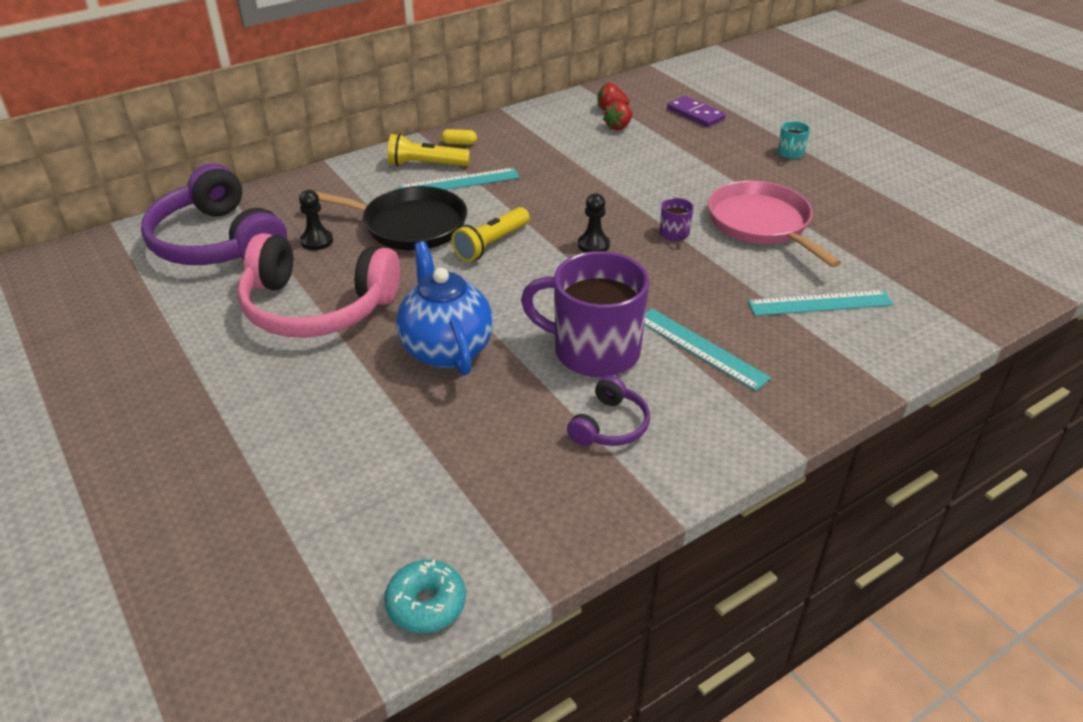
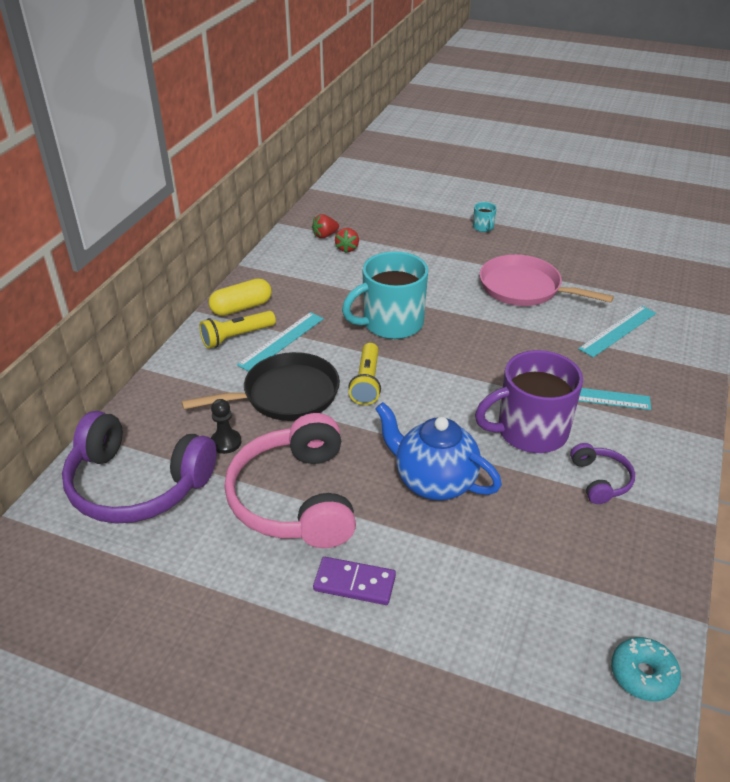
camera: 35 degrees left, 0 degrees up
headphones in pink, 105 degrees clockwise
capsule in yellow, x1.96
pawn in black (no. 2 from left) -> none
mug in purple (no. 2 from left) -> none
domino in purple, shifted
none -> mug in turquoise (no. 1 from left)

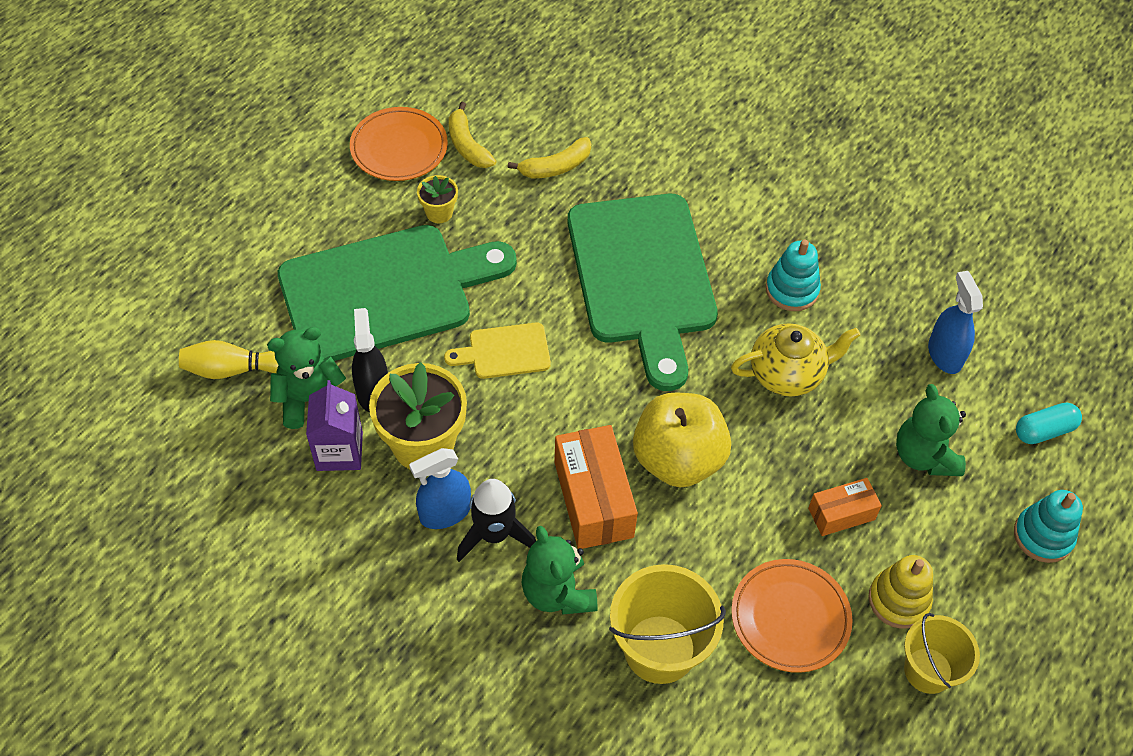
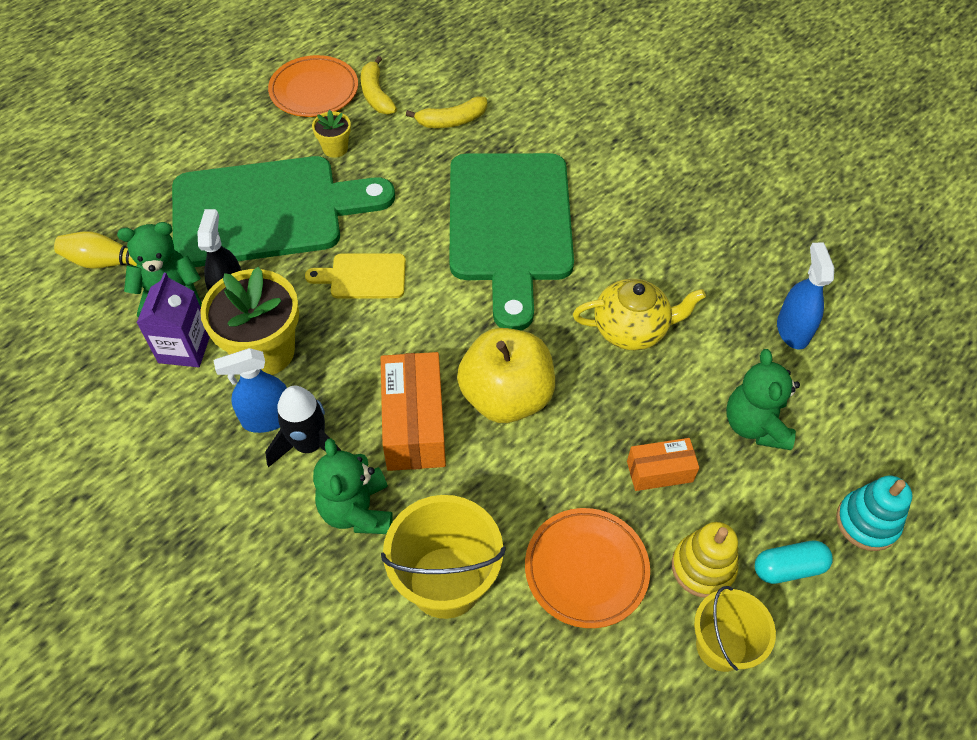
camera: 10 degrees right, 0 degrees up
stacking toy in turquoise (no. 1 from left) -> none
capsule in turquoise, shifted

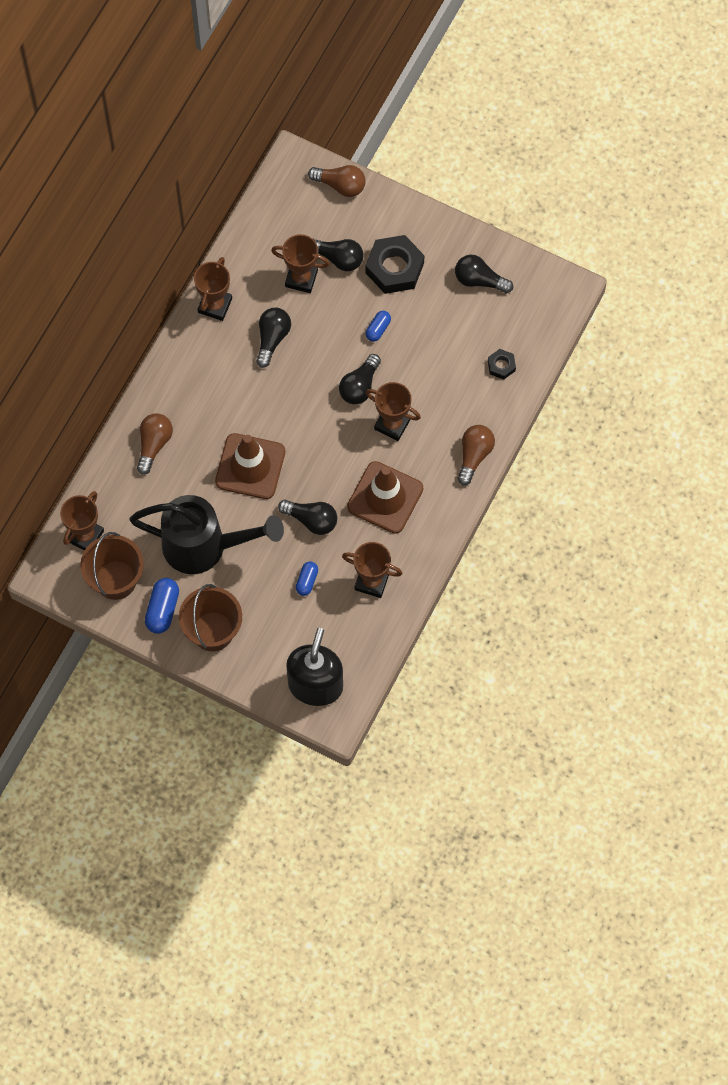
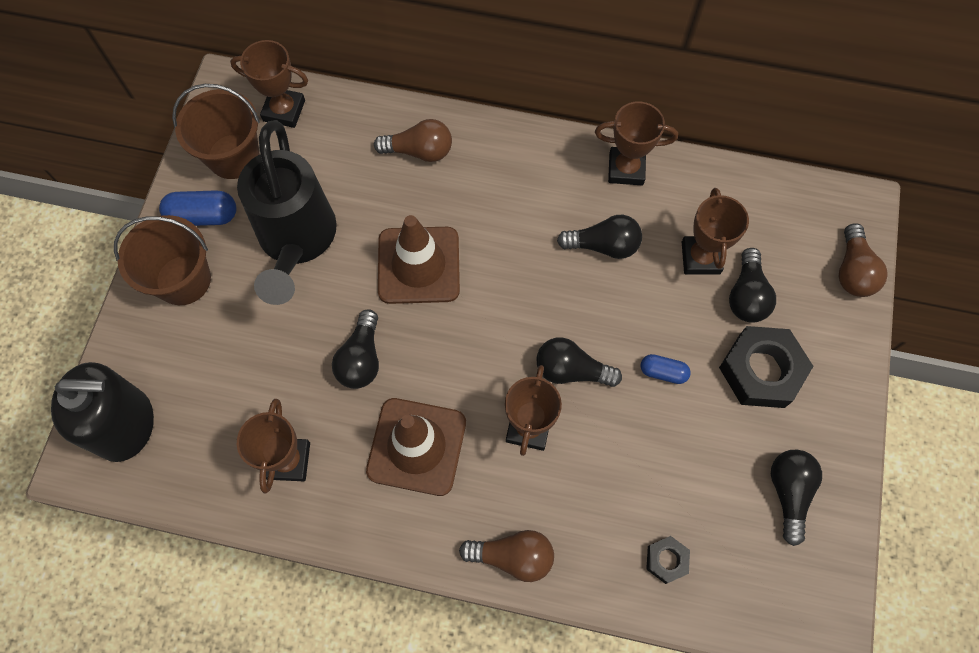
camera: 75 degrees right, 0 degrees up
capsule in blue (no. 2 from left) -> none

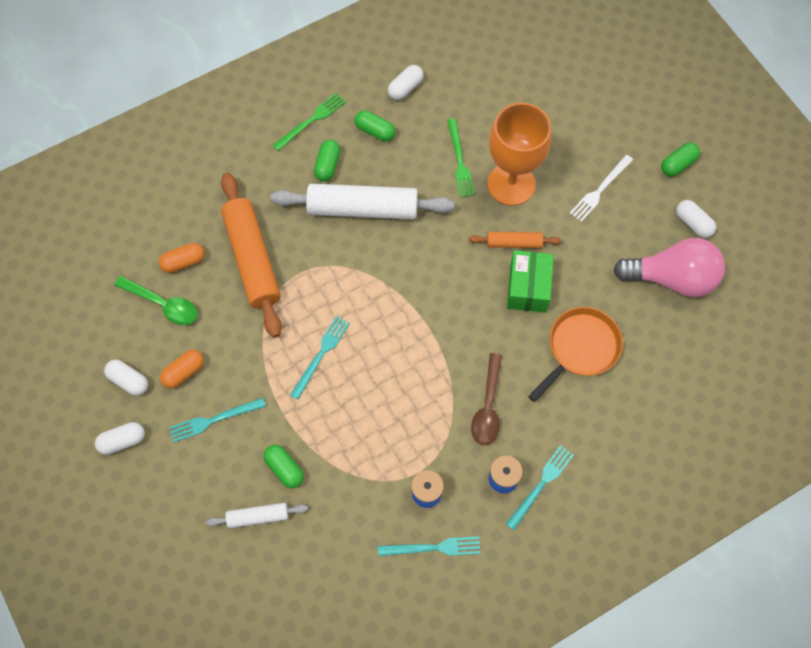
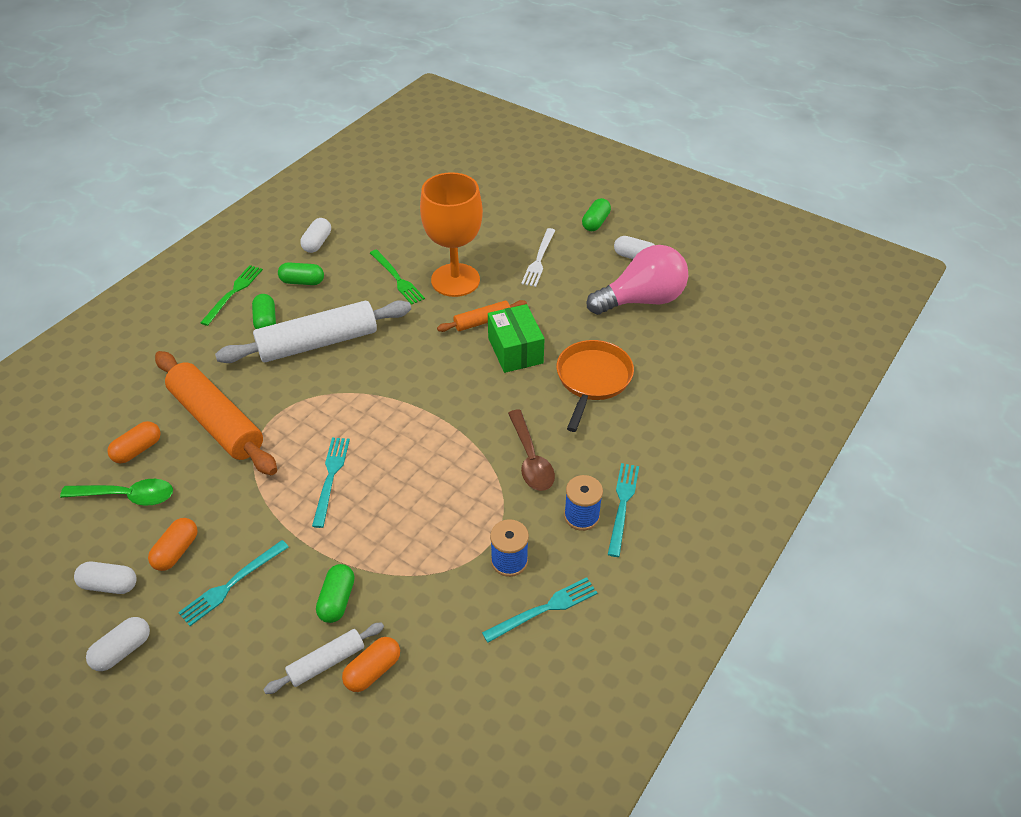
camera: 25 degrees left, 20 degrees down
capsule in green (no. 1 from left in the first image) -> capsule in green (no. 3 from left), 75 degrees clockwise
none -> capsule in orange (no. 3 from left)

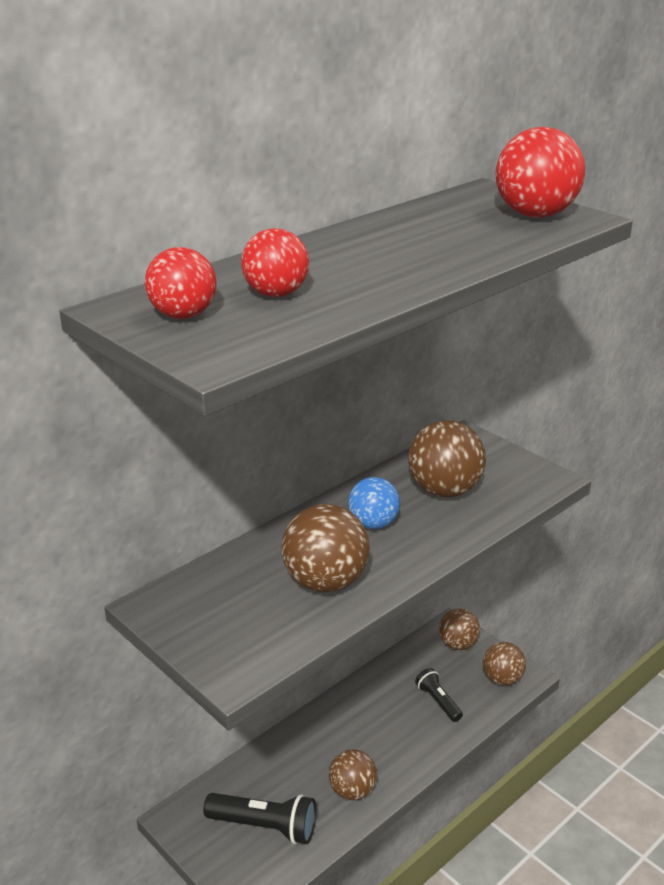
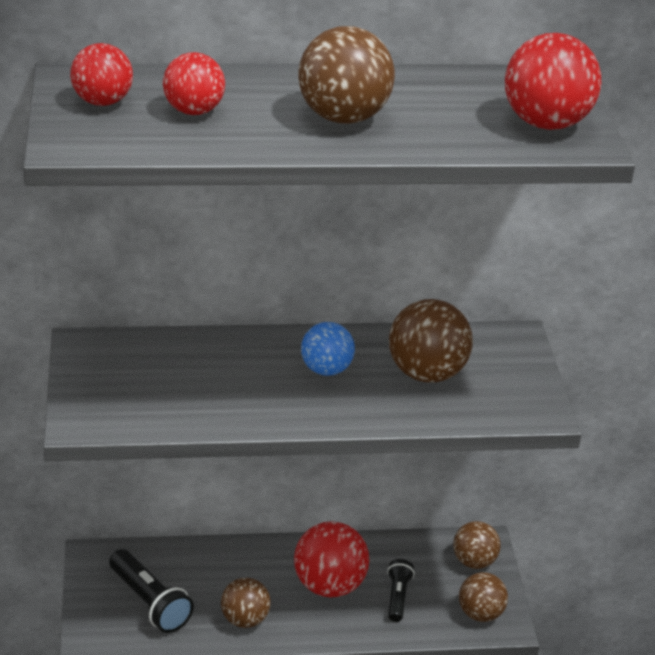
camera: 35 degrees right, 5 degrees up
ball in brown (no. 1 from left in the first image) -> ball in brown (no. 2 from left), shifted
none -> ball in red (no. 3 from left)

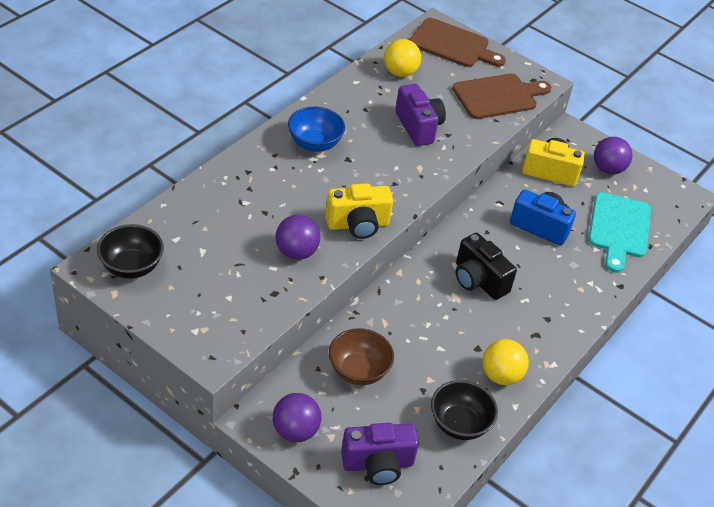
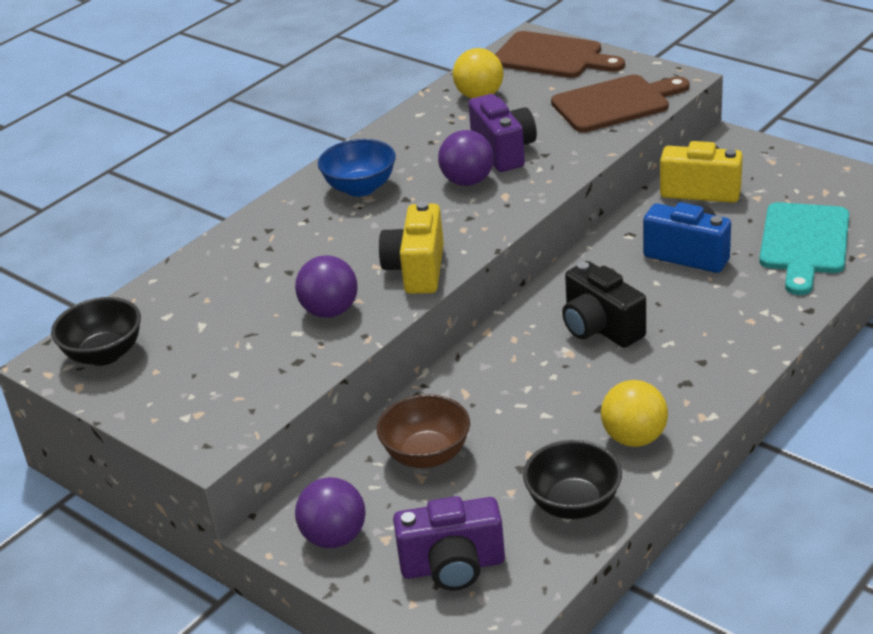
camera: 10 degrees right, 10 degrees down
camera in yellow (no. 1 from left), 105 degrees clockwise
ball in purple (no. 3 from left), shifted

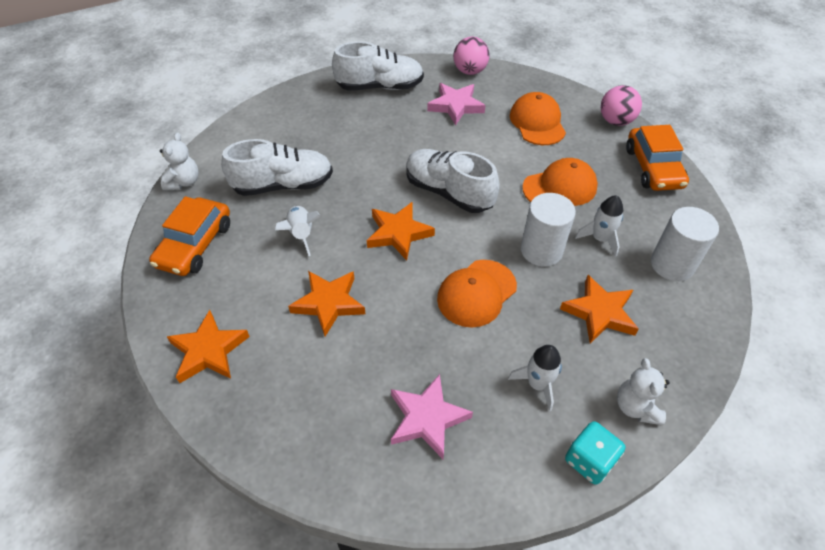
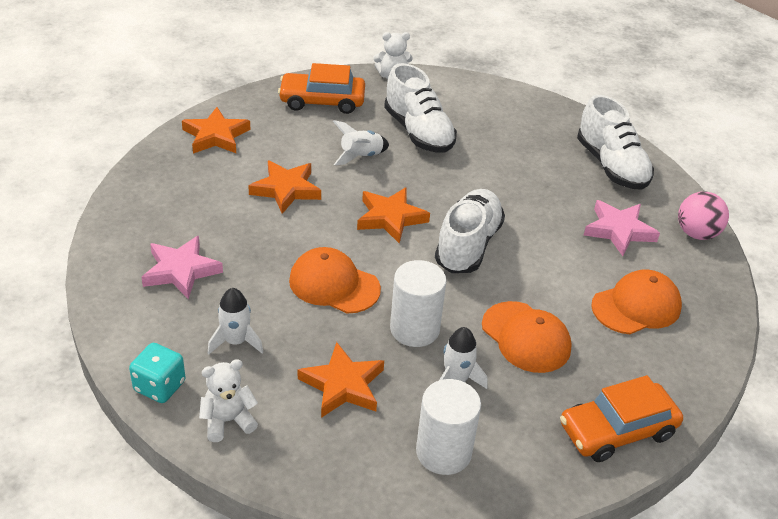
camera: 70 degrees right, 10 degrees down
ball in pink (no. 2 from left) -> none

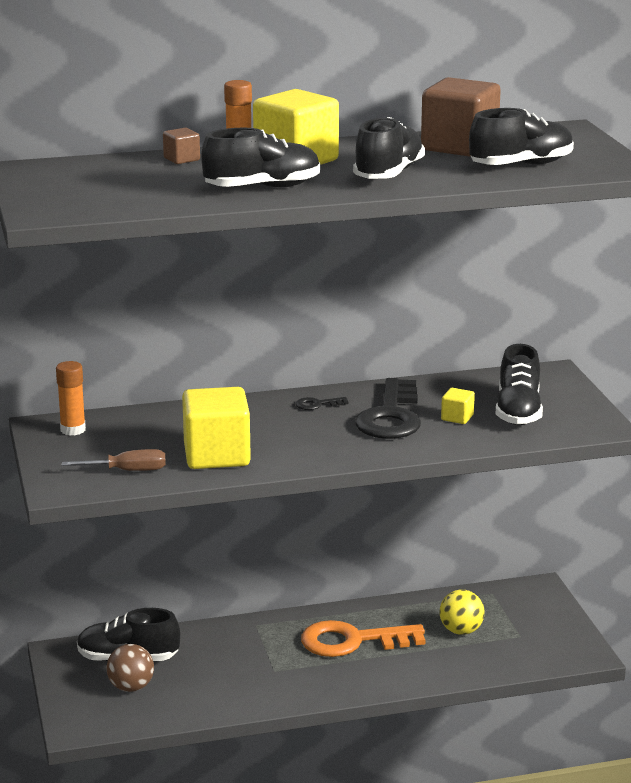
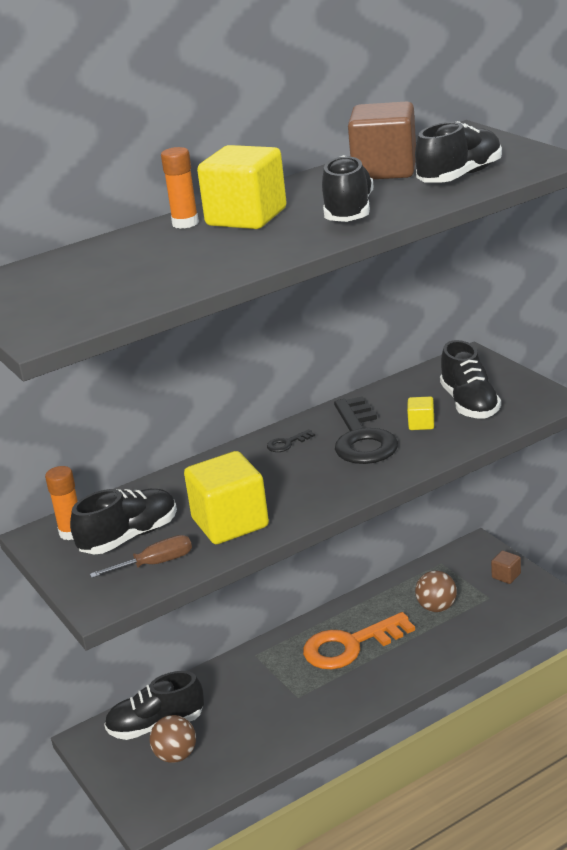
camera: 15 degrees left, 5 degrees up
cube in brown (no. 1 from left in the first image) -> cube in brown (no. 2 from left), shifted
shoe in black (no. 2 from left in the first image) -> shoe in black (no. 1 from left), shifted
ball in yellow -> ball in brown (no. 2 from left)

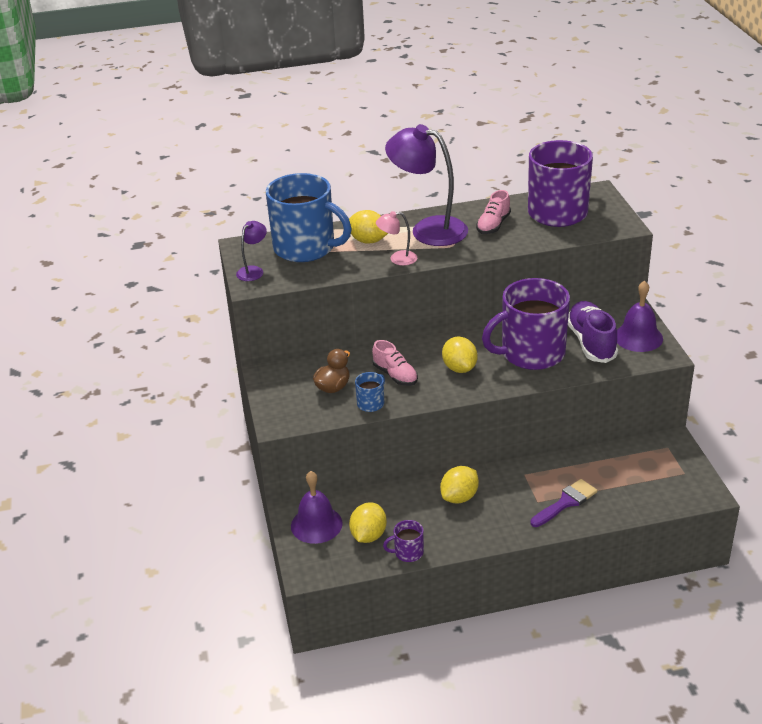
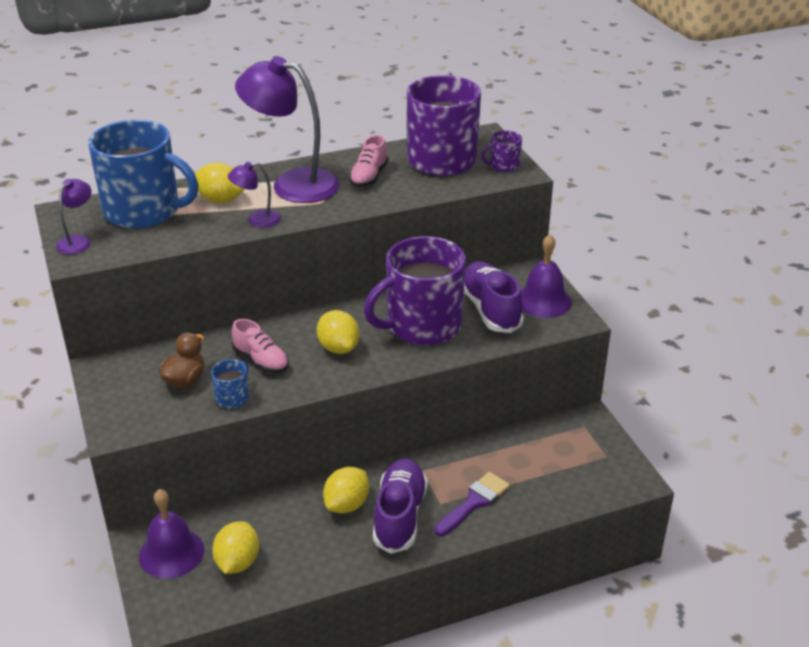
camera: 10 degrees left, 0 degrees up
lamp in pink -> lamp in purple (no. 2 from left)
mug in purple (no. 1 from left in the first image) -> mug in purple (no. 3 from left), shifted
none -> shoe in purple (no. 1 from left)

